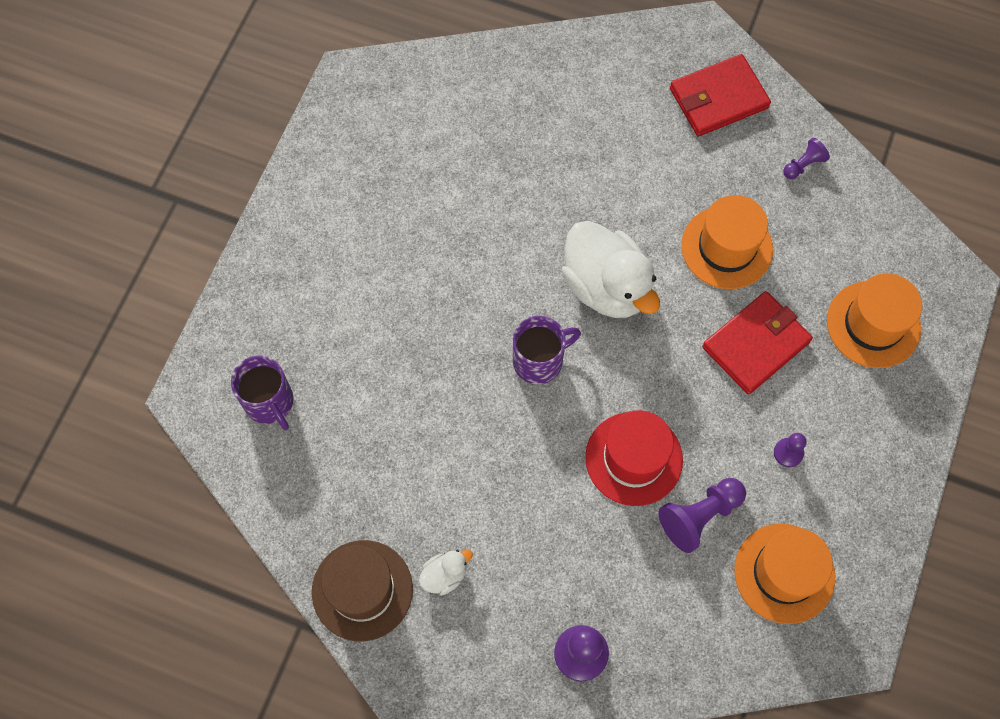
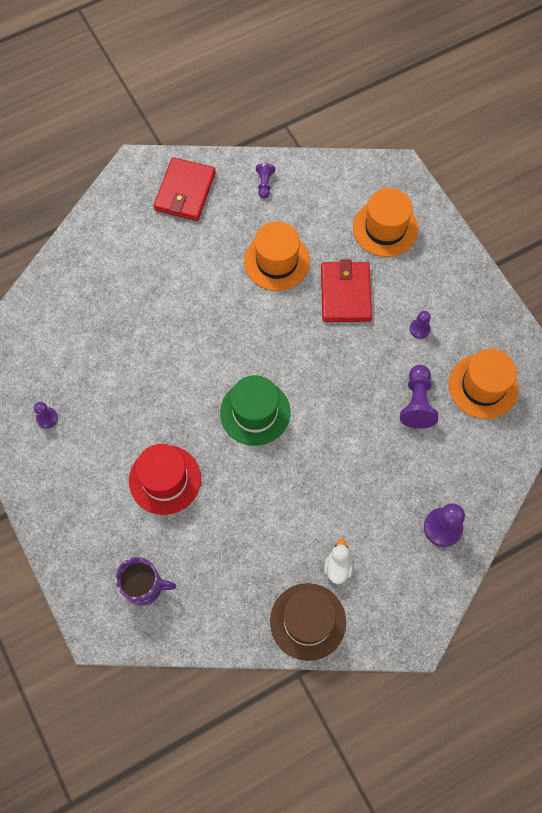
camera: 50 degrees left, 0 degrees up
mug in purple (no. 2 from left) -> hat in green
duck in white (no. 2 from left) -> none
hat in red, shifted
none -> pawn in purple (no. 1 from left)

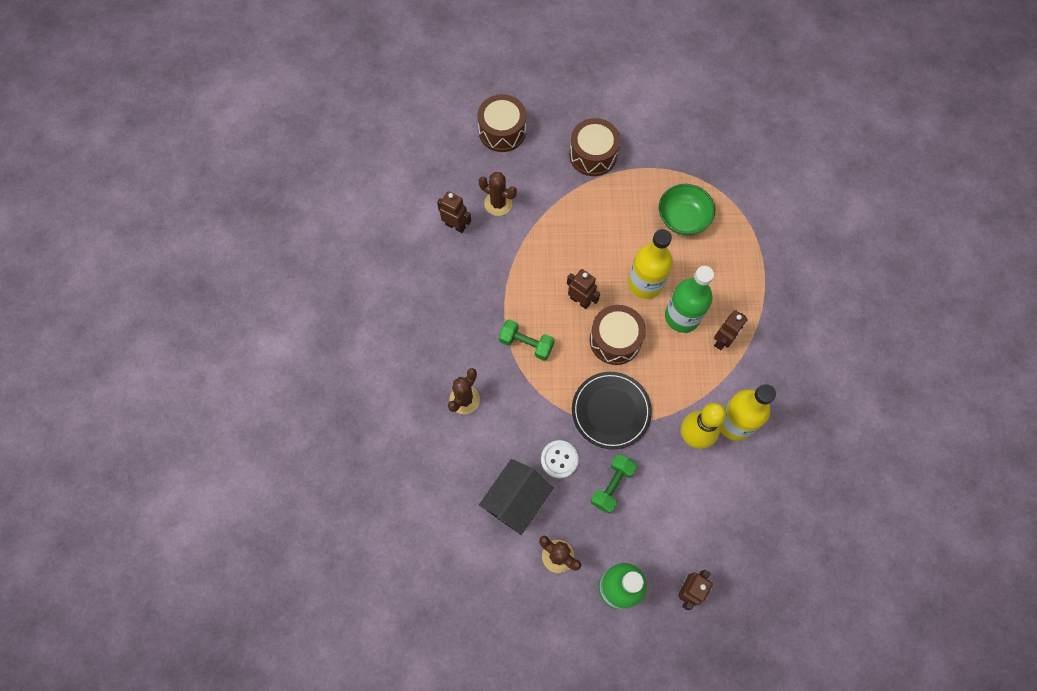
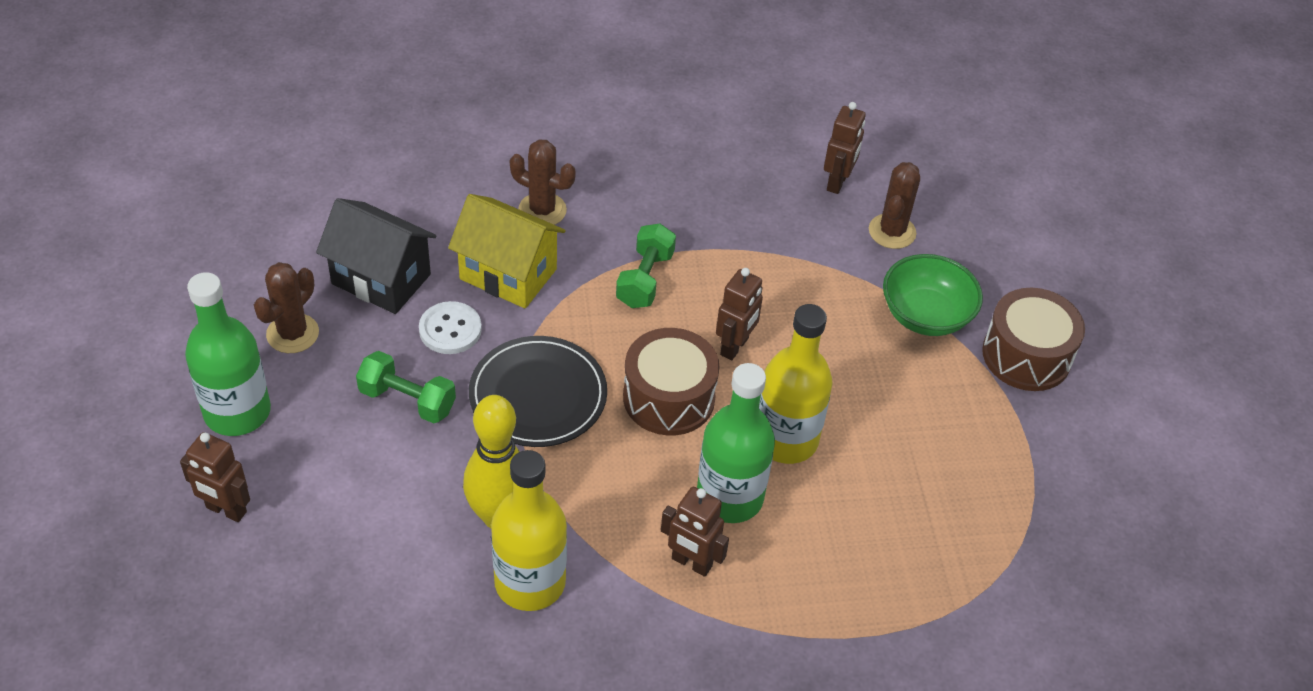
camera: 80 degrees right, 20 degrees down
drum in brown (no. 1 from left) -> none
bowl in green, shifted
none -> house in yellow

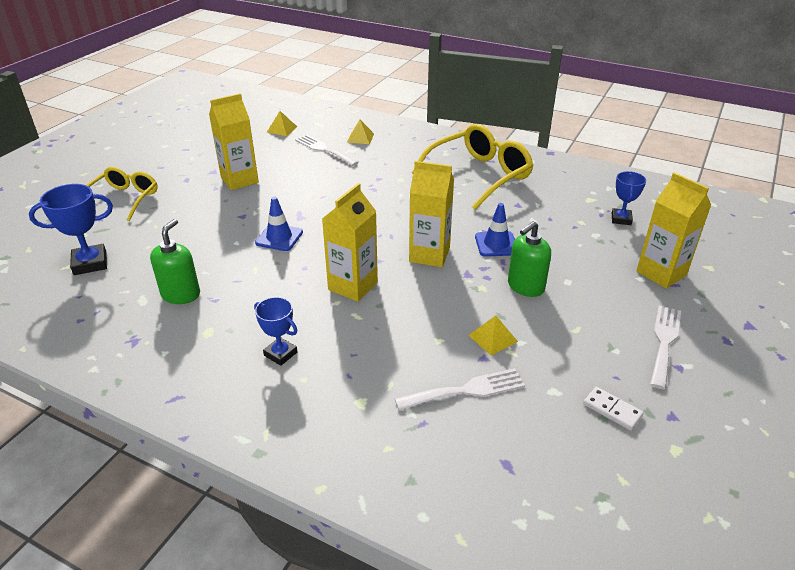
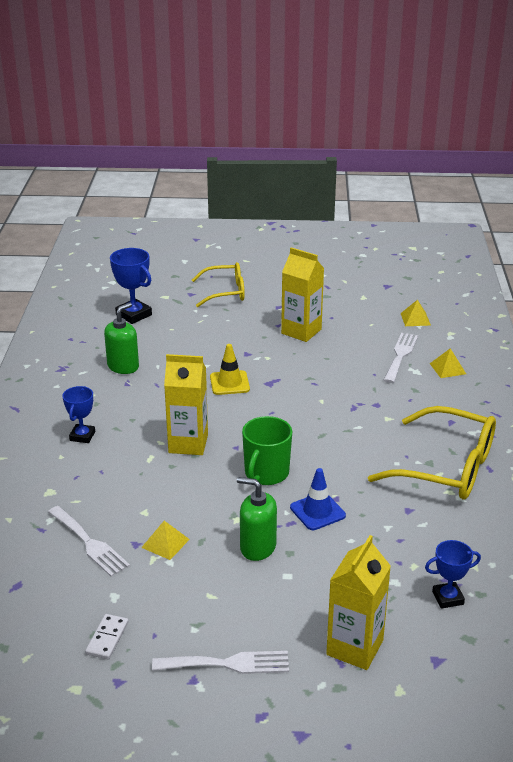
camera: 65 degrees right, 5 degrees down
soap dispenser in green (no. 1 from left), 45 degrees counterclockwise
traffic cone in blue (no. 1 from left) -> traffic cone in yellow
carton in yellow (no. 3 from left) -> mug in green

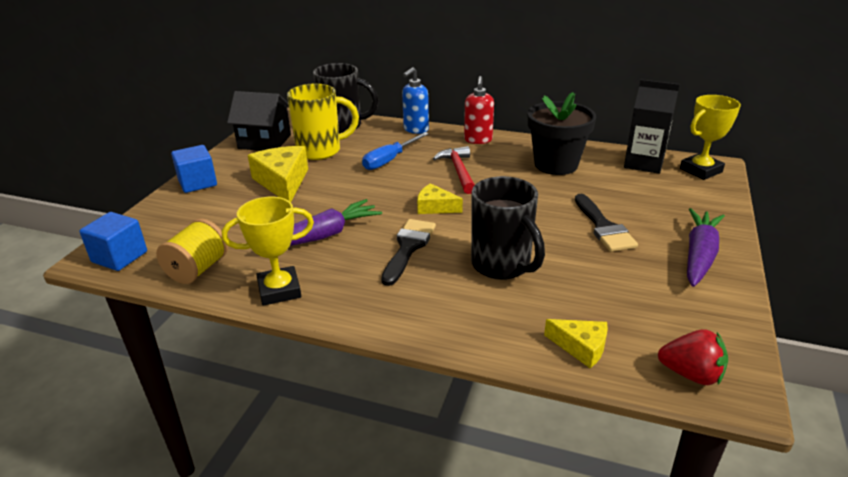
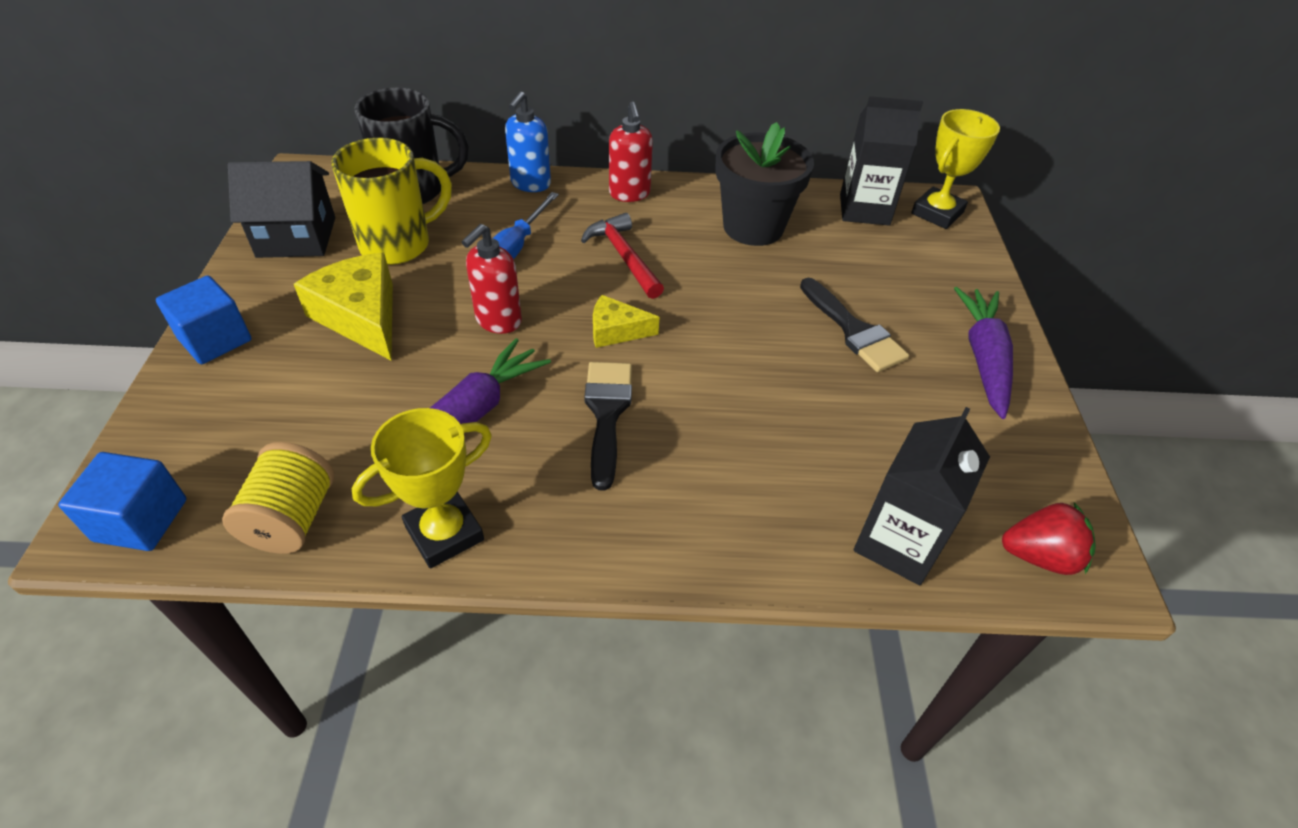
camera: 20 degrees left, 15 degrees up
mug in black (no. 2 from left) -> none
cheese in yellow (no. 3 from left) -> carton in black (no. 2 from left)
none -> soap dispenser in red (no. 1 from left)

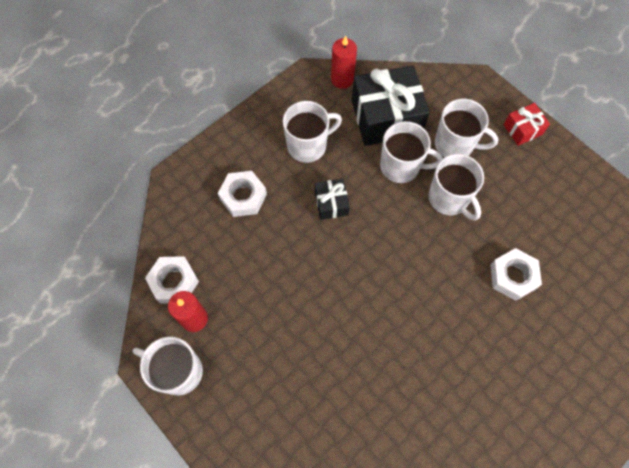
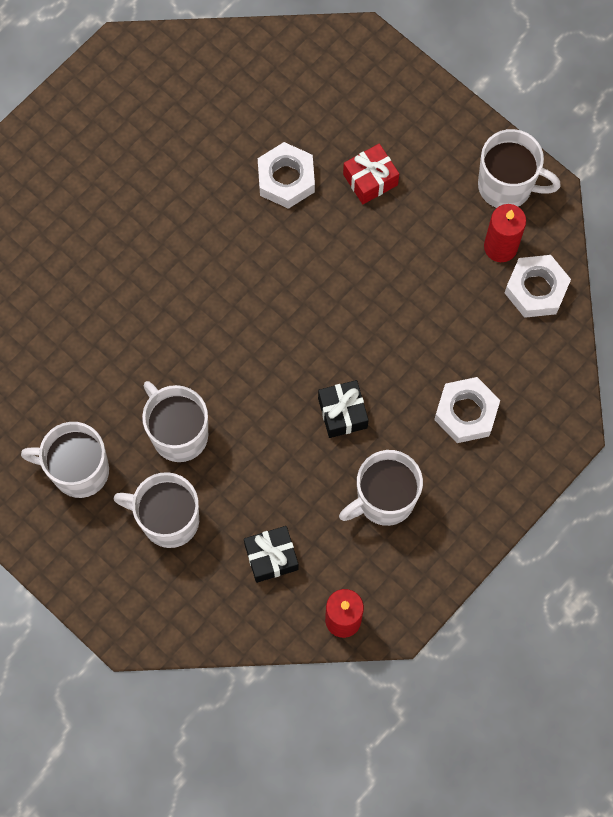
camera: 175 degrees right, 5 degrees up
gift in black (no. 2 from left in the first image) -> gift in black (no. 1 from left), x0.49
mug in white (no. 3 from left in the first image) -> mug in white (no. 1 from left), shifted
nut in white (no. 3 from left in the first image) -> nut in white (no. 1 from left), shifted
gift in red, shifted

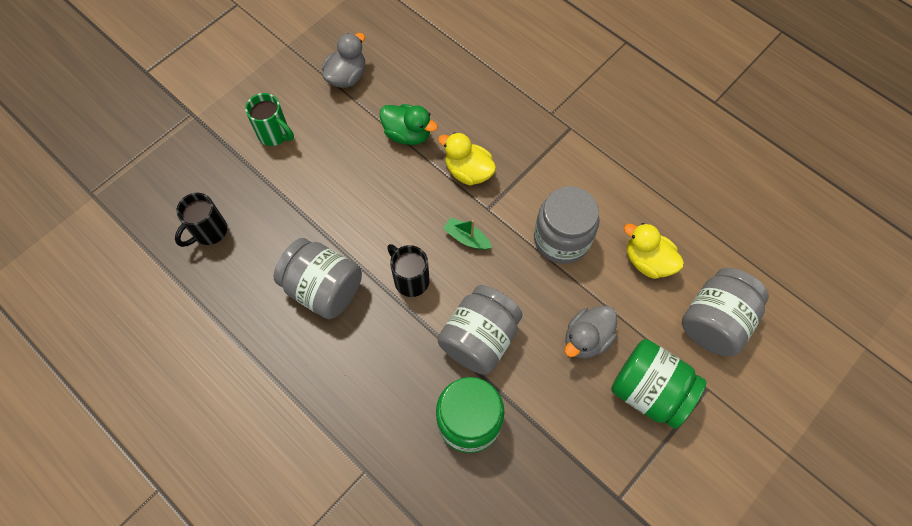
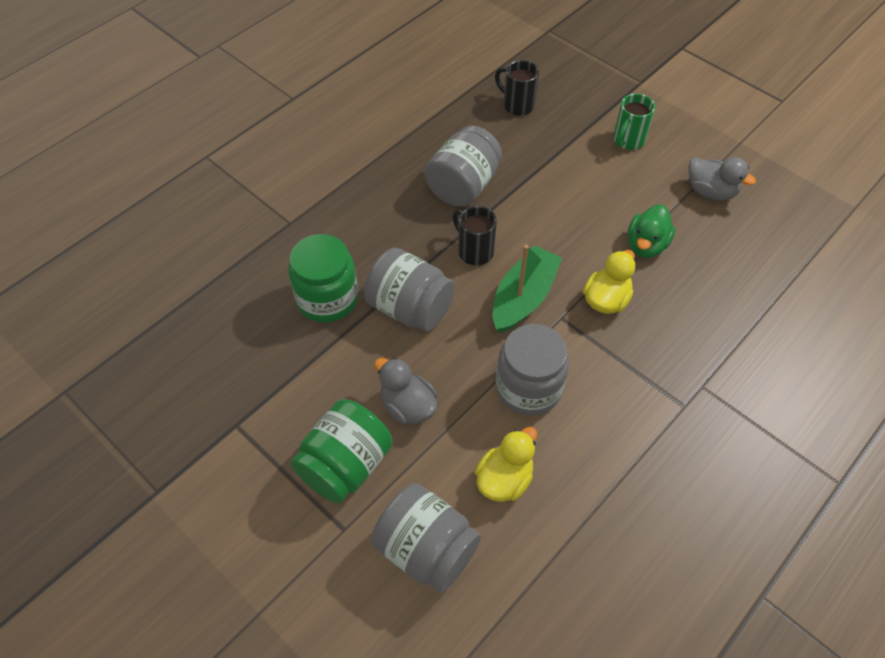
camera: 90 degrees right, 10 degrees down
mug in black (no. 2 from left in the first image) -> mug in black (no. 1 from left), 90 degrees counterclockwise
boat in green, x1.94

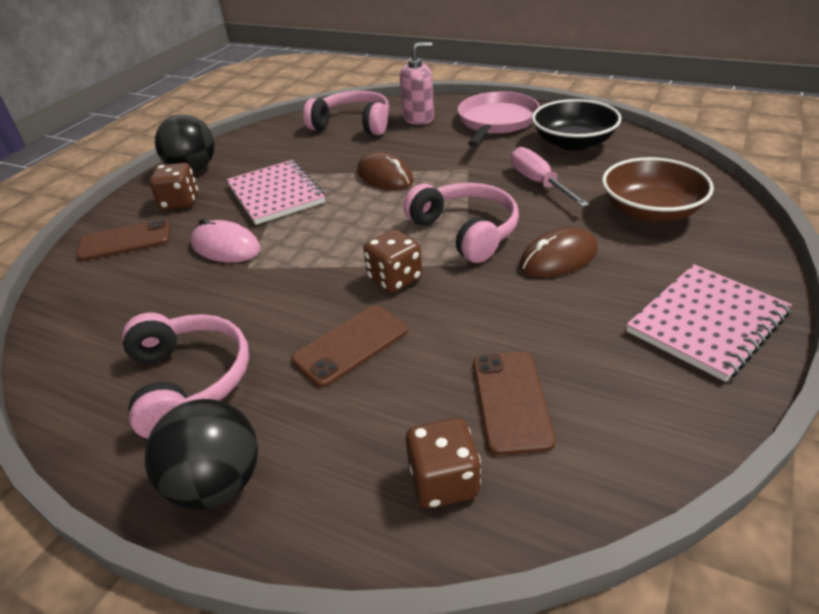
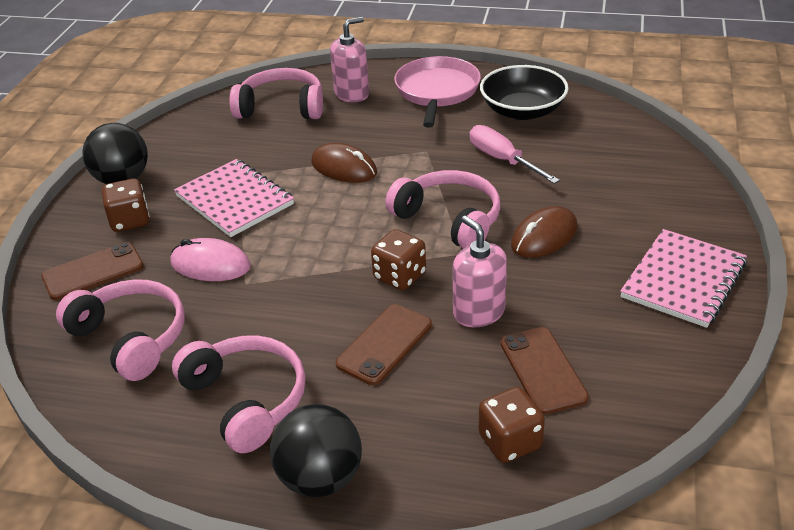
camera: 15 degrees left, 0 degrees up
bowl in brown -> none
none -> headphones in pink (no. 1 from left)
none -> soap dispenser in pink (no. 2 from left)

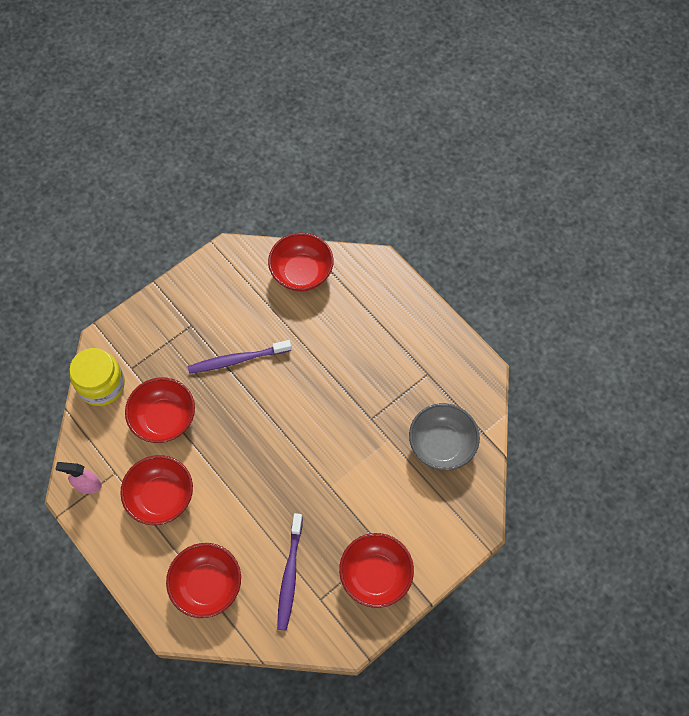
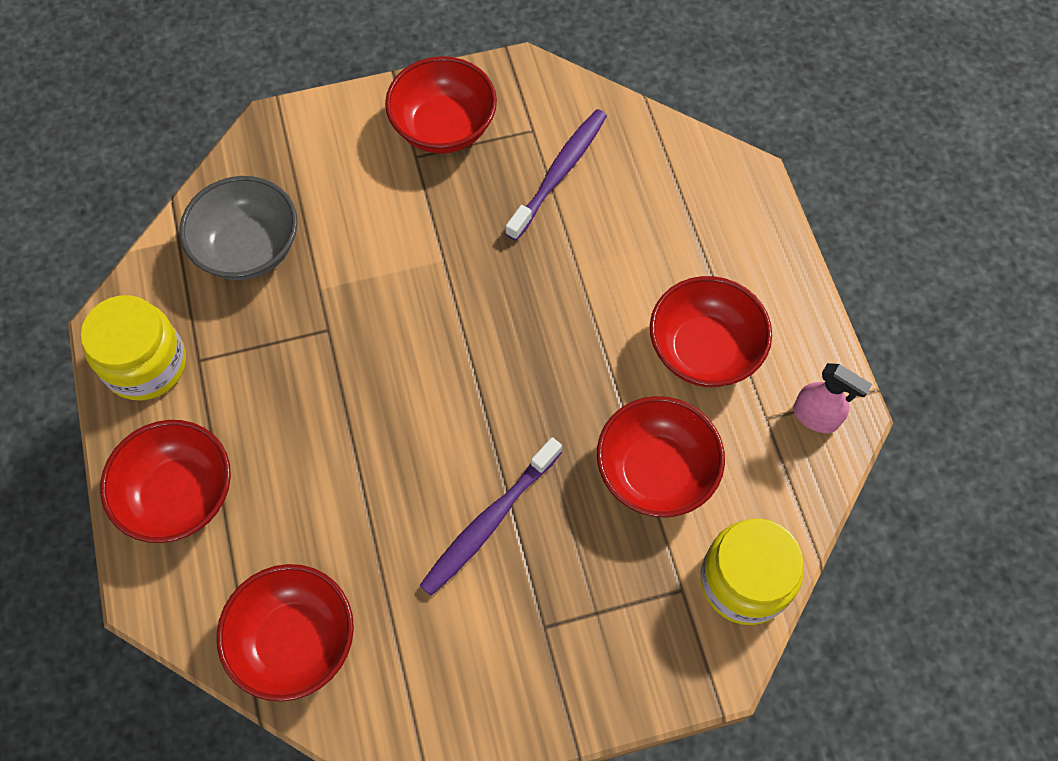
camera: 155 degrees left, 0 degrees up
bowl in red (no. 3 from left in the first image) -> bowl in red (no. 1 from left), shifted
toothbrush in purple (no. 1 from left), 120 degrees clockwise
none -> jar in yellow (no. 1 from left)

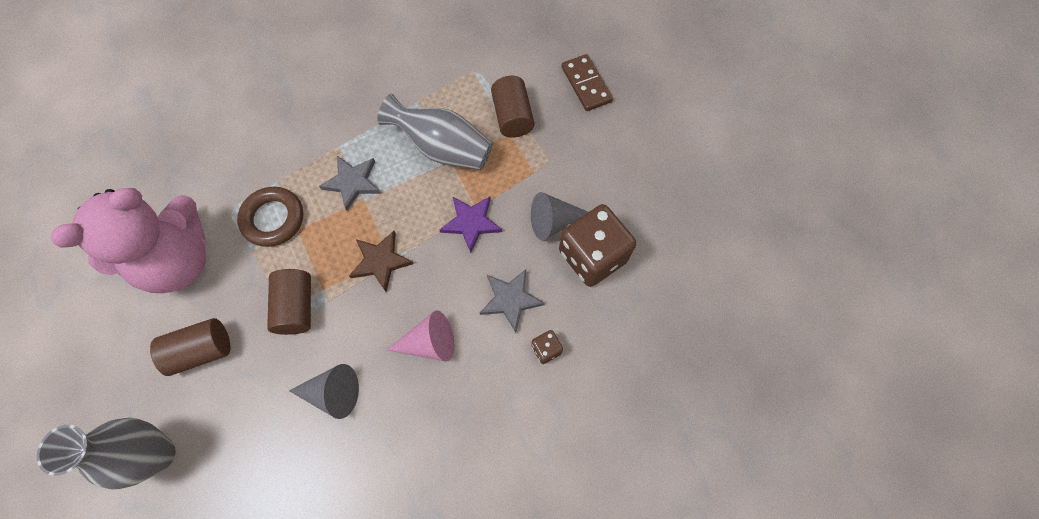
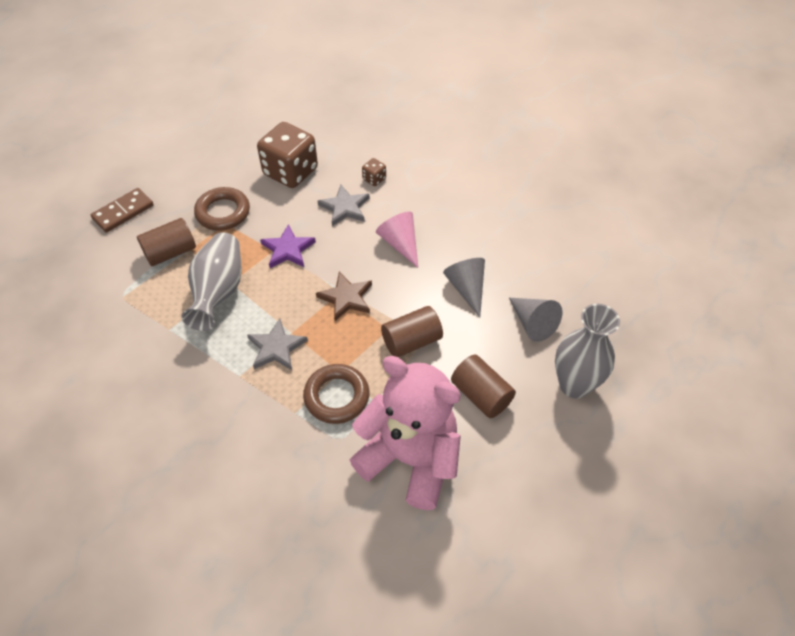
camera: 110 degrees left, 15 degrees down
cone in grey (no. 2 from left), shifted
none -> ring in brown (no. 1 from left)

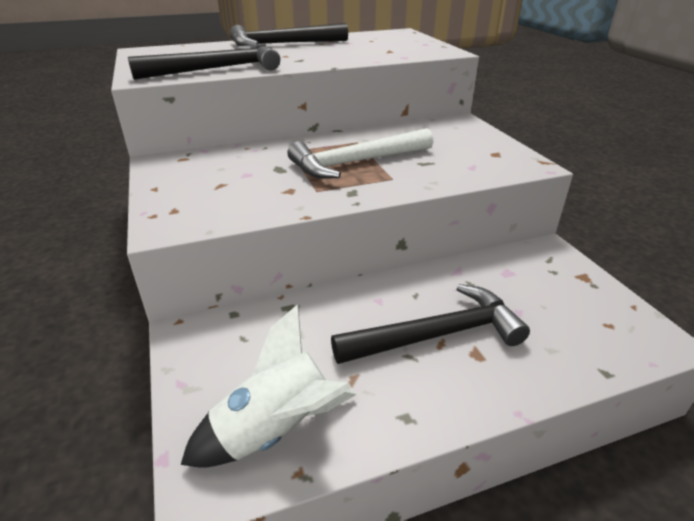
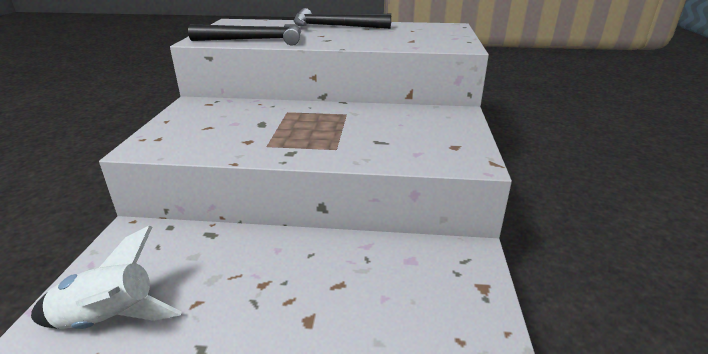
camera: 25 degrees right, 5 degrees down
hammer in white -> none
hammer in black (no. 3 from left) -> none

